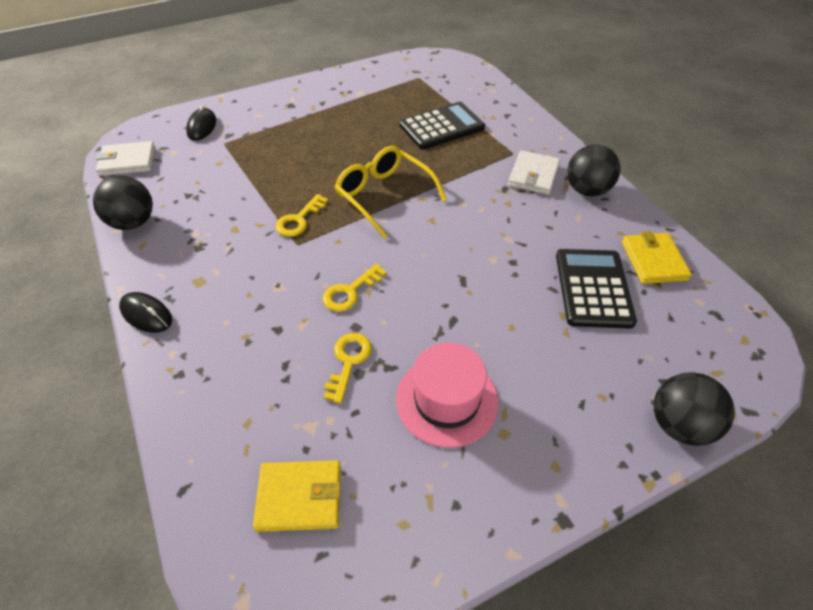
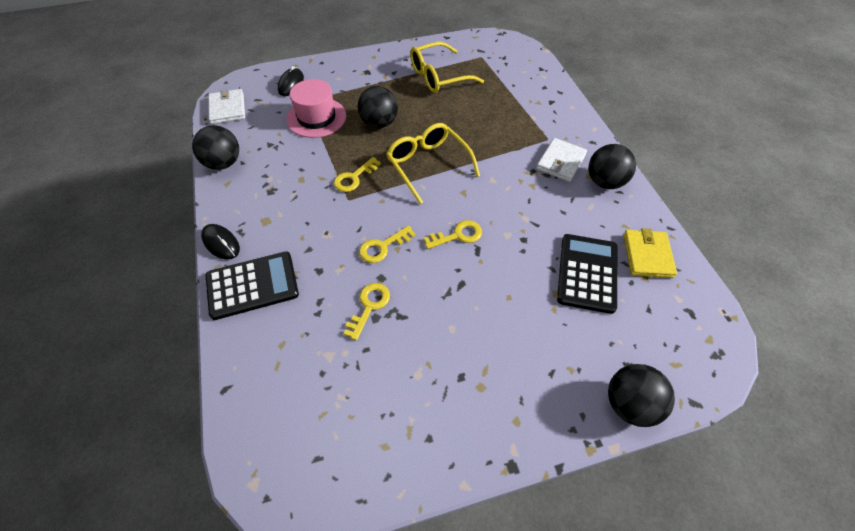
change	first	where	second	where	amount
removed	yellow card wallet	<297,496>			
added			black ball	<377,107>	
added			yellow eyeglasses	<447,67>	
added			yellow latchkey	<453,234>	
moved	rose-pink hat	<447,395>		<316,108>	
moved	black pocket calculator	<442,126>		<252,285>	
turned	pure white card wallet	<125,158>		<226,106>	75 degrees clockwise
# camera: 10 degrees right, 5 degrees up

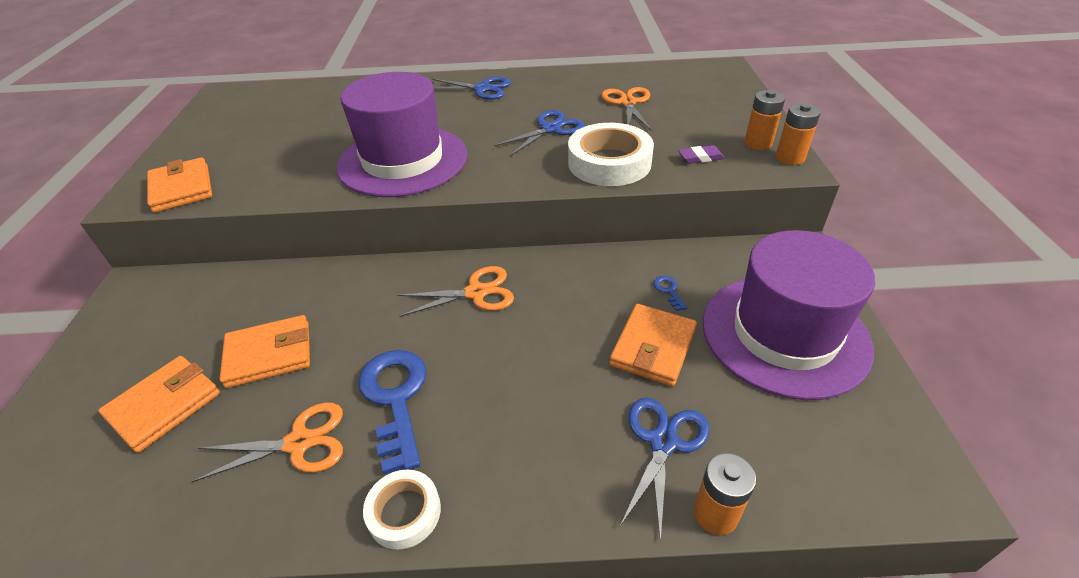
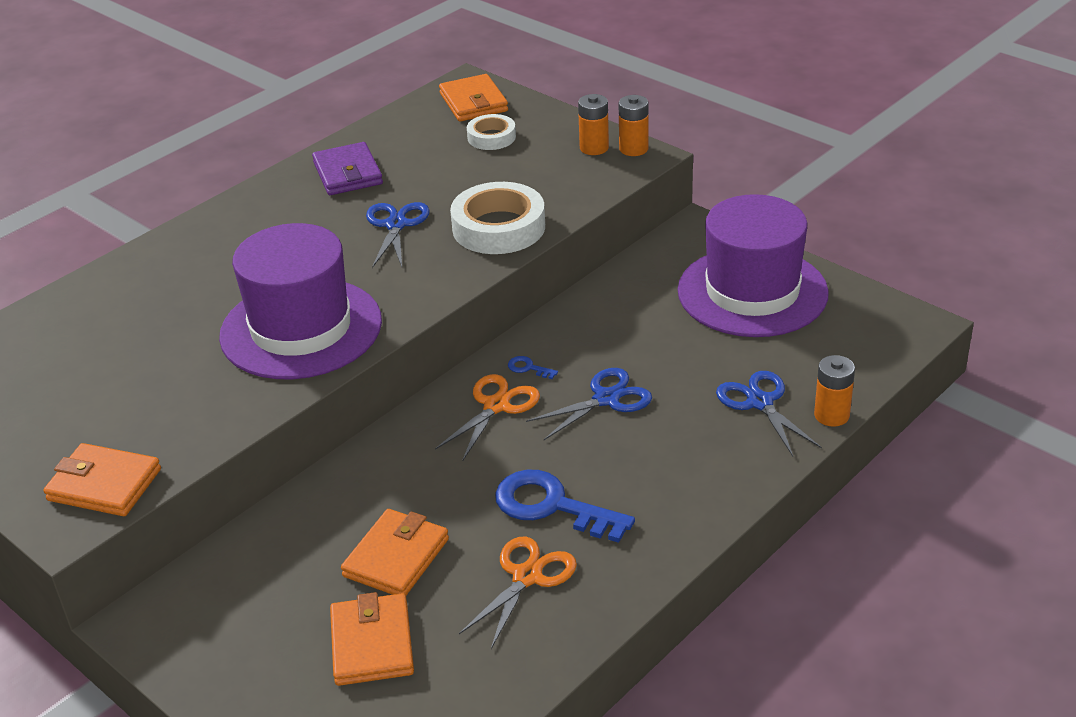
change	first	where	second	where	amount
removed	orange scissors	<626,108>			
removed	purple pencil eraser	<701,154>			
added			purple card wallet	<347,168>	
moved	pure white sticky tape	<402,509>		<491,132>	
moved	blue scissors	<471,88>		<589,404>	
moved	orange card wallet	<653,345>		<473,98>	
moved	blue latchkey	<670,293>		<533,367>	
# camera: 45 degrees left, 5 degrees down

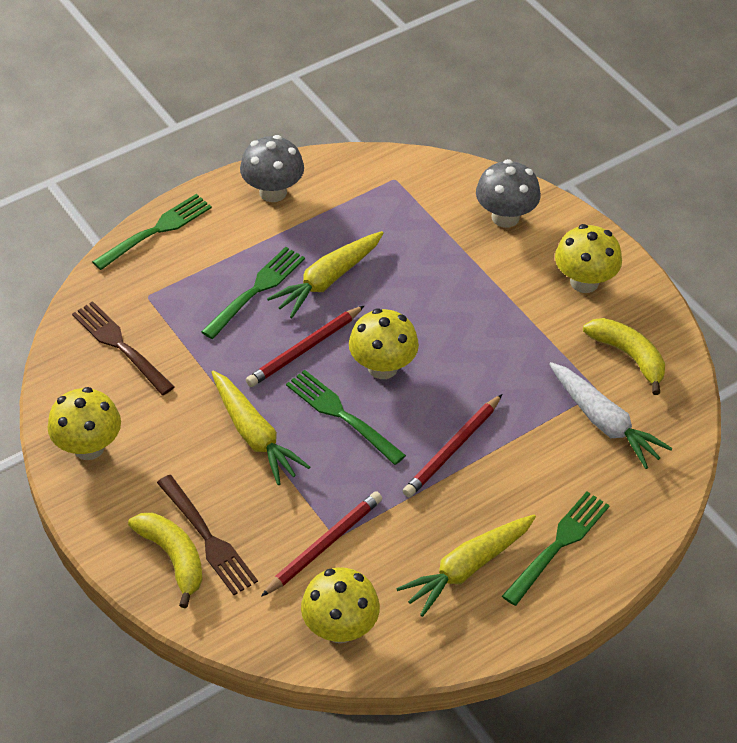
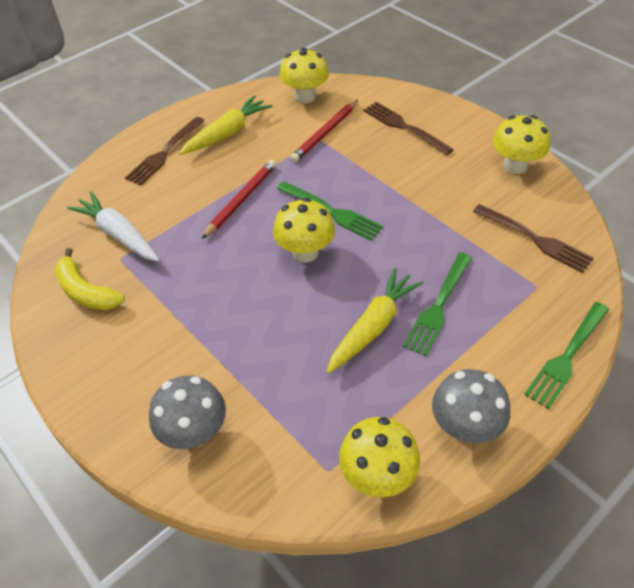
change	first	where	second	where	amount
removed	yellow banana	<165,560>			
removed	yellow toy carrot	<260,427>			
removed	crimson pencil	<305,346>			
moved	yellow mushroom	<588,258>		<379,457>	
recoloured	green table fork	<556,549>	russet table fork	<165,151>	
# camera: 175 degrees right, 0 degrees up

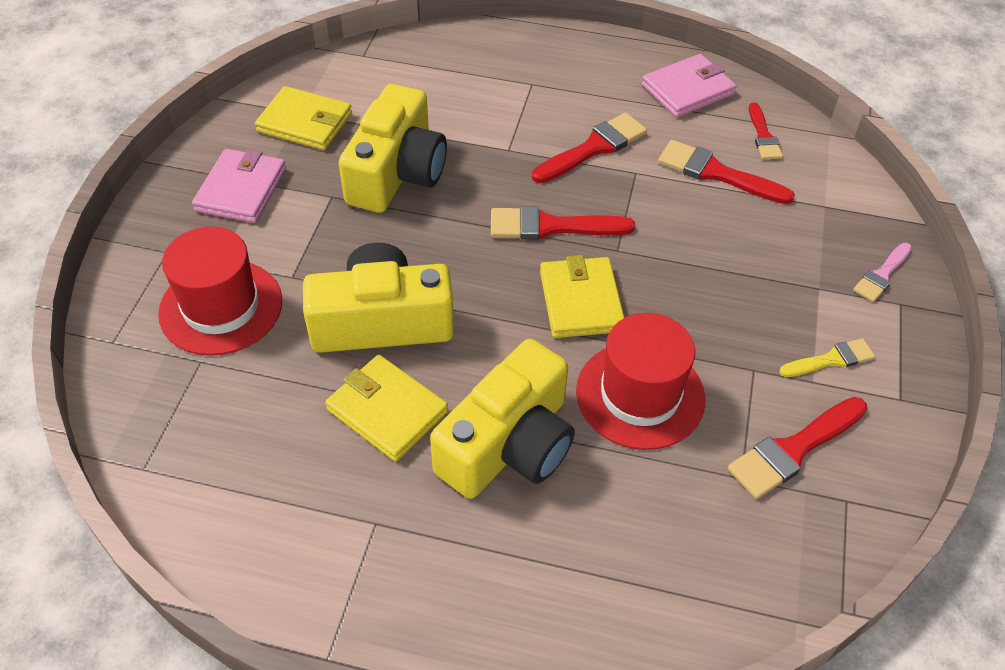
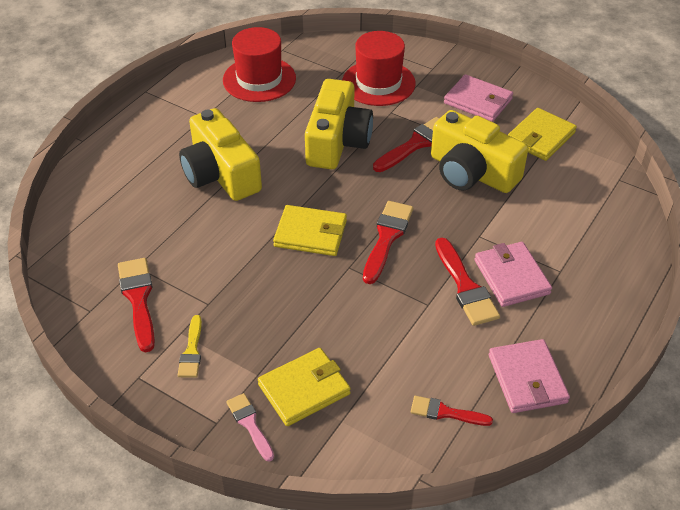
change	first	where	second	where	amount
added			rose-pink card wallet	<513,274>	
moved	yellow card wallet	<386,408>		<304,387>	
moved	crimson hat	<640,381>		<259,64>	
moved	crimson paintbrush	<726,172>		<406,144>	
# camera: 110 degrees right, 5 degrees down

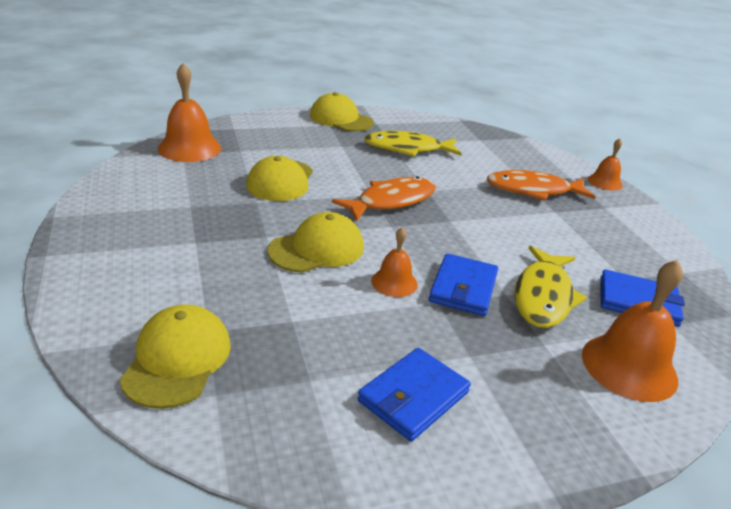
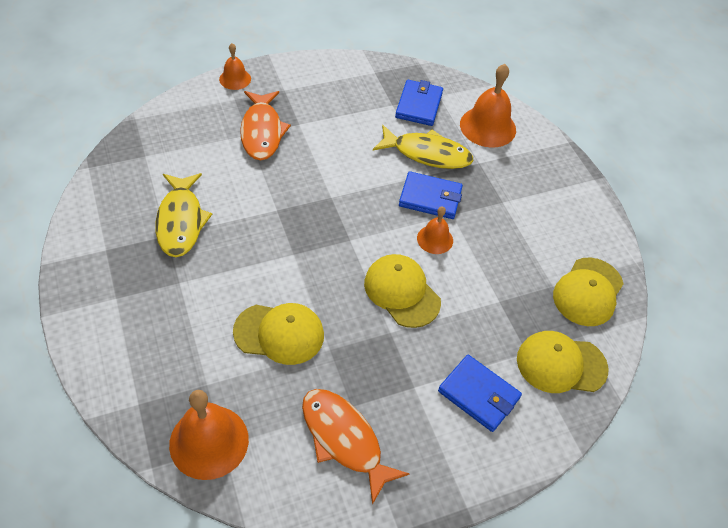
change	first	where	second	where	amount
moved	yellow peaked cap	<342,112>		<588,291>	
moved	orange fish	<384,199>		<356,447>	
moved	blue card wallet	<414,394>		<480,393>	
# camera: 95 degrees left, 20 degrees up

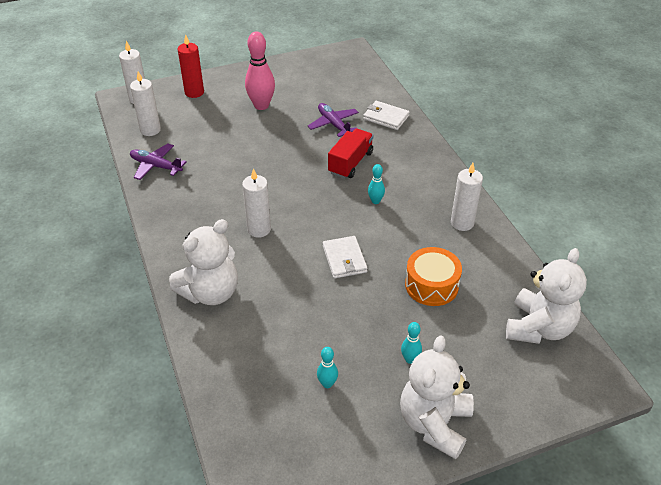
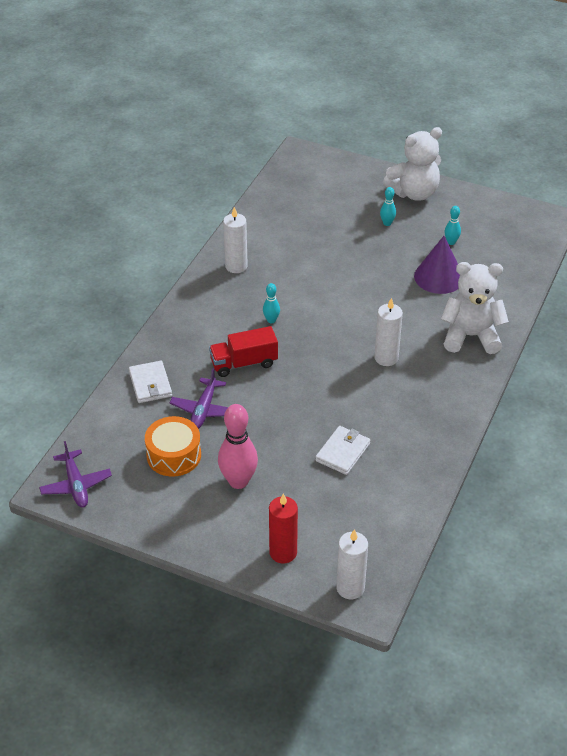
change	first	where	second	where	amount
removed	pure white wax candle	<145,103>			
removed	pure white teddy bear	<546,296>			
added			purple cone shape	<437,265>	
moved	purple plane	<158,161>		<75,474>	
moved	pure white card wallet	<345,257>		<342,450>	
moved	orange snare drum	<433,276>		<173,446>	
# camera: 135 degrees left, 0 degrees up

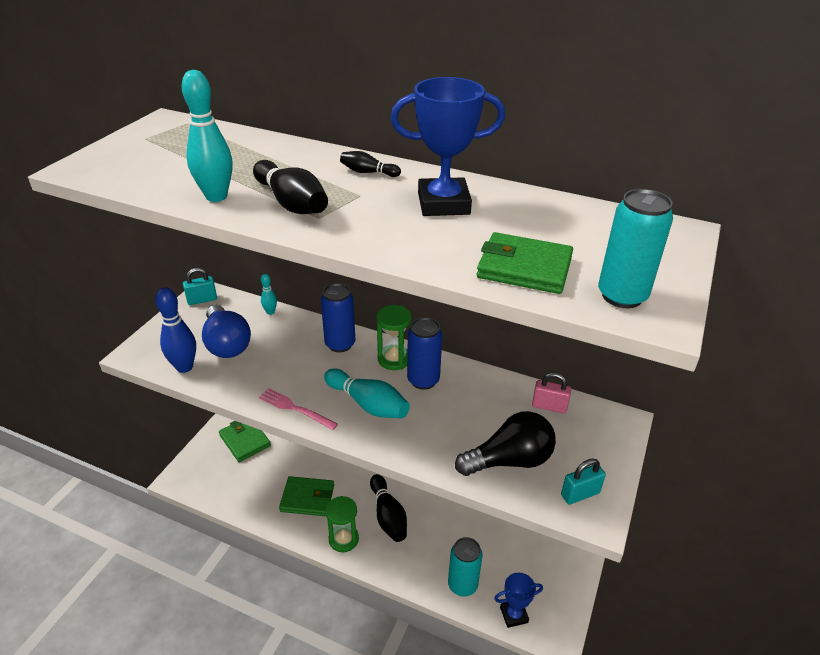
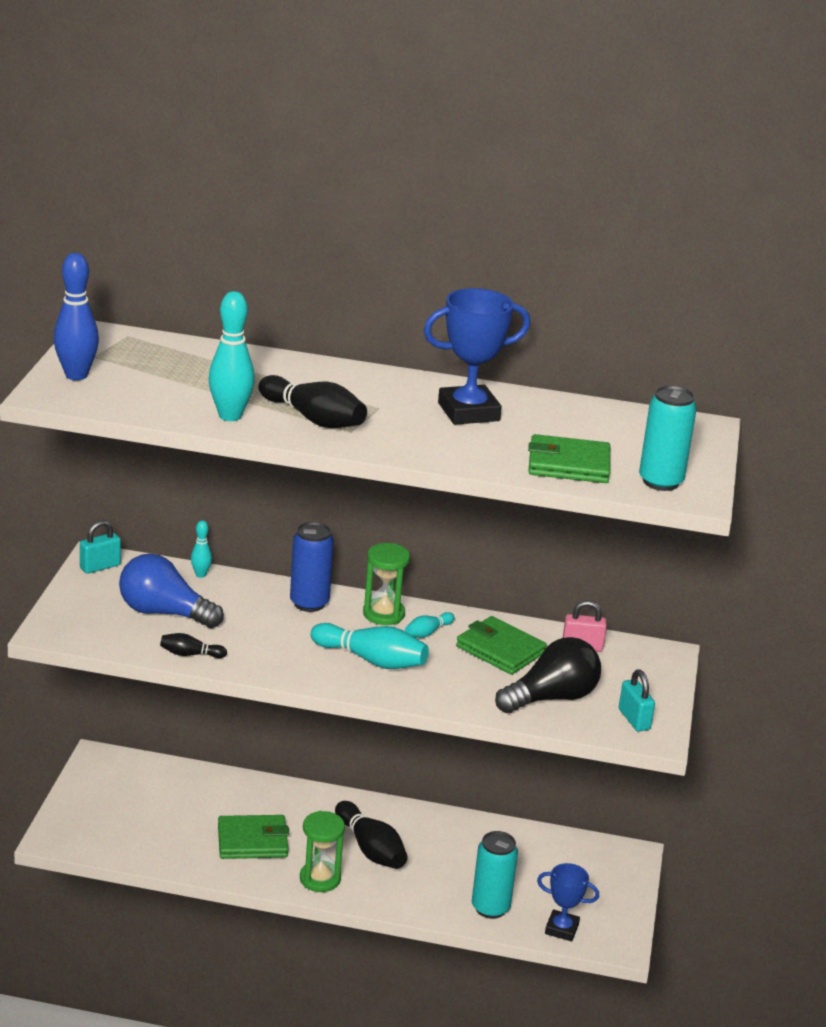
change	first	where	second	where	amount
removed	rose-pink table fork	<298,409>			
moved	blue skittle	<175,330>		<76,316>	
moved	green card wallet	<245,441>		<501,645>	
moved	black skittle	<370,164>		<193,645>	
replaced	blue can	<424,353>	turquoise skittle	<430,625>	
turned	blue bulb	<226,331>		<171,591>	150 degrees clockwise
turned	blue prize cup	<518,600>		<568,902>	45 degrees clockwise
turned	turquoise padlock	<583,481>		<637,701>	75 degrees counterclockwise
# camera: 15 degrees left, 10 degrees down

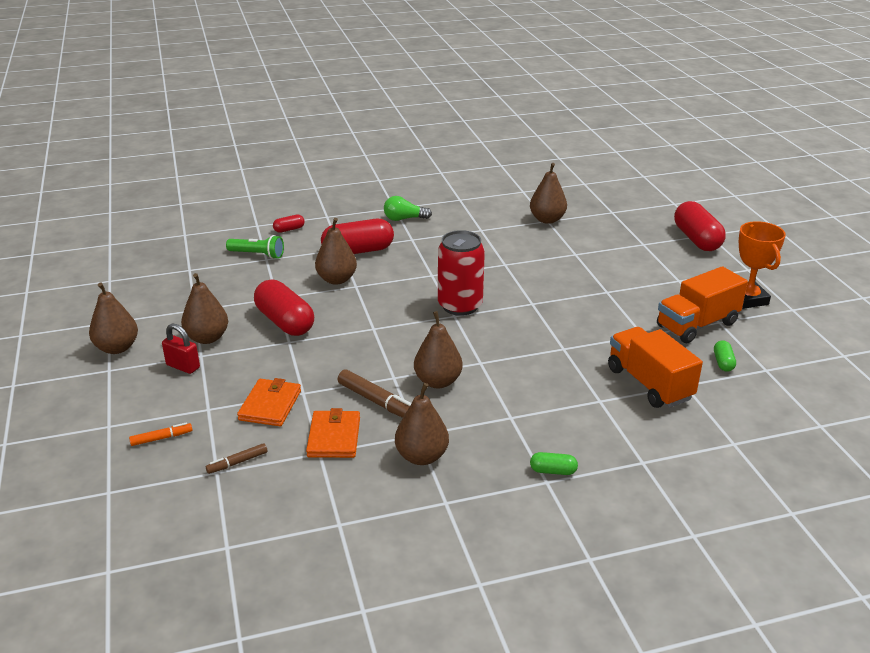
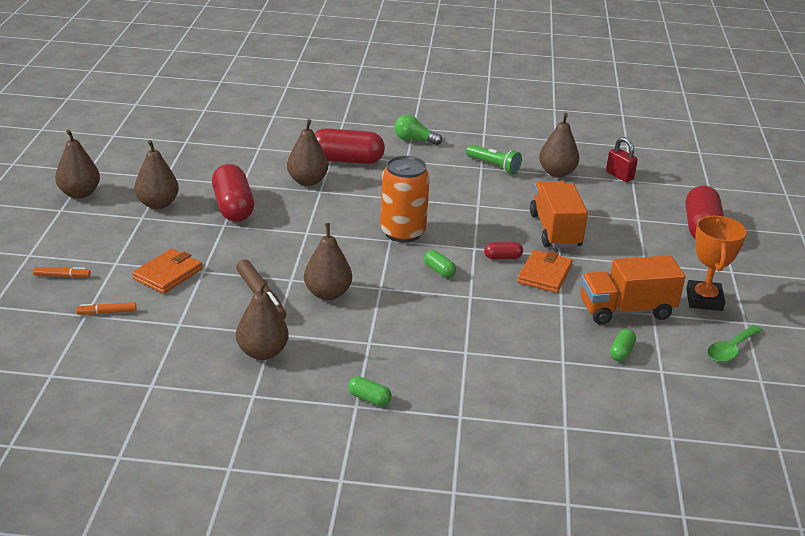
change	first	where	second	where	amount
added			green capsule	<440,264>	
added			green spoon	<735,343>	
moved	crimson padlock	<181,348>		<622,159>	
moved	green flashlight	<255,247>		<494,159>	
moved	crimson capsule	<289,224>		<503,250>	
moved	orange card wallet	<333,433>		<545,271>	
moved	orange toy truck	<655,367>		<559,214>	
recoloured	russet marker	<236,458>	orange marker	<106,308>	
recoloured	crimson can	<461,273>	orange can	<405,199>	
# camera: 20 degrees right, 0 degrees up

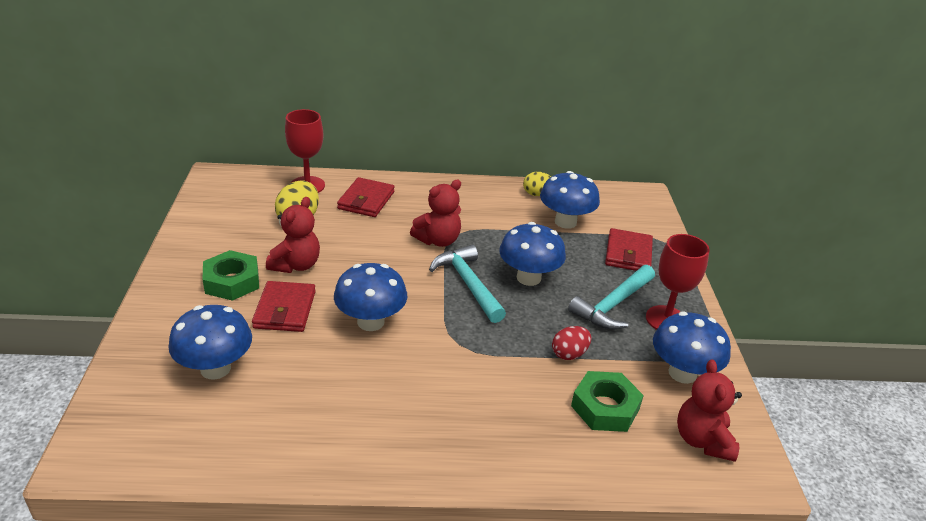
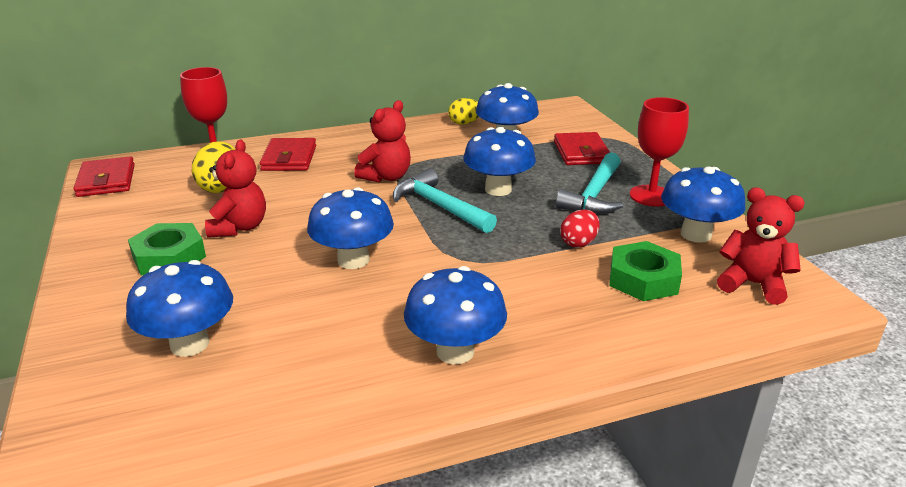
change	first	where	second	where	amount
added			blue mushroom	<455,315>	
moved	crimson card wallet	<284,306>		<104,176>	
turned	crimson teddy bear	<709,411>		<761,246>	135 degrees clockwise
# camera: 15 degrees left, 5 degrees down

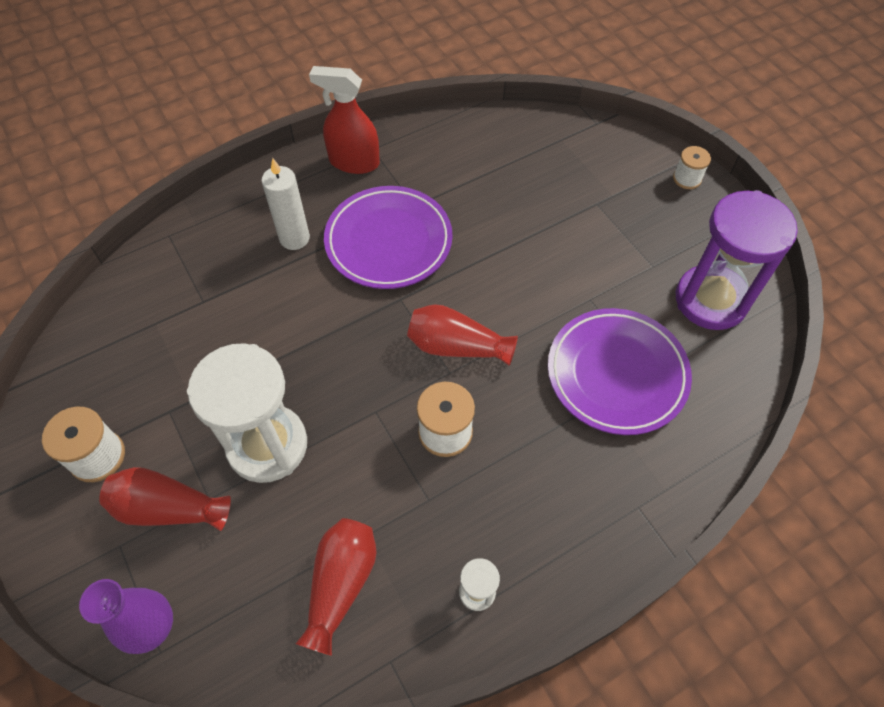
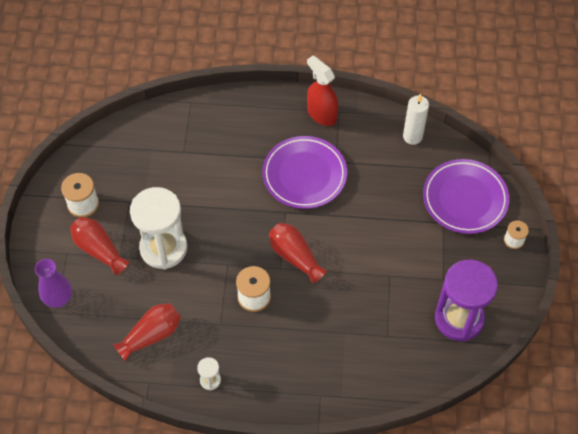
change	first	where	second	where	amount
moved	pure white wax candle	<285,204>		<416,119>	
moved	purple flat dish	<620,371>		<466,196>	
# camera: 35 degrees right, 0 degrees up

